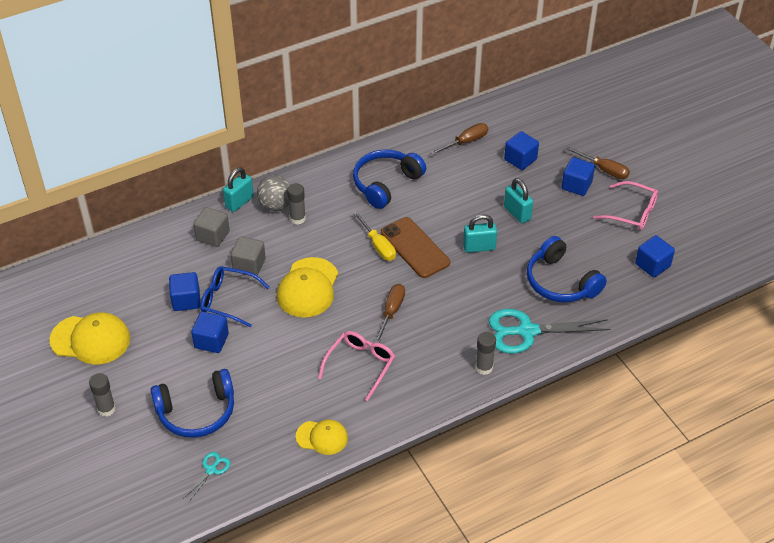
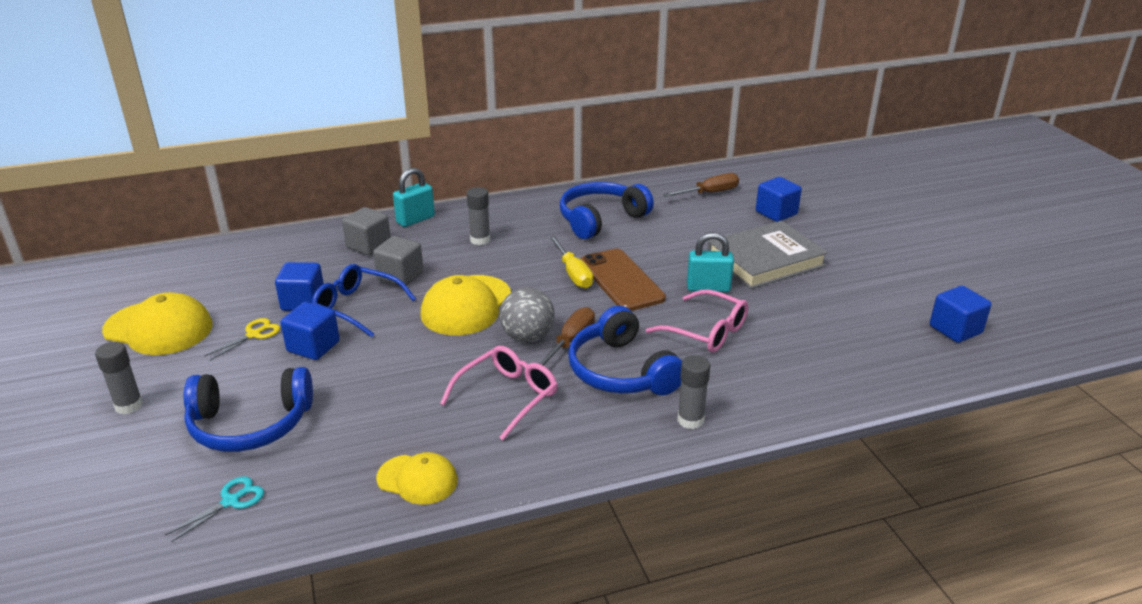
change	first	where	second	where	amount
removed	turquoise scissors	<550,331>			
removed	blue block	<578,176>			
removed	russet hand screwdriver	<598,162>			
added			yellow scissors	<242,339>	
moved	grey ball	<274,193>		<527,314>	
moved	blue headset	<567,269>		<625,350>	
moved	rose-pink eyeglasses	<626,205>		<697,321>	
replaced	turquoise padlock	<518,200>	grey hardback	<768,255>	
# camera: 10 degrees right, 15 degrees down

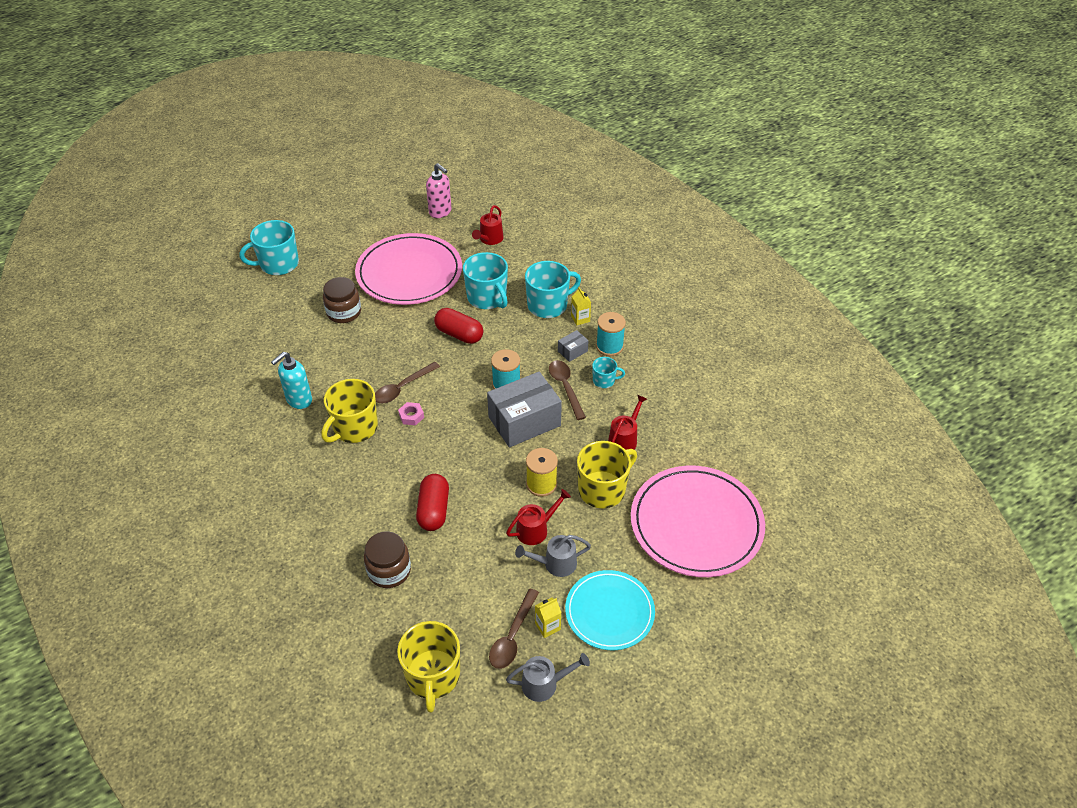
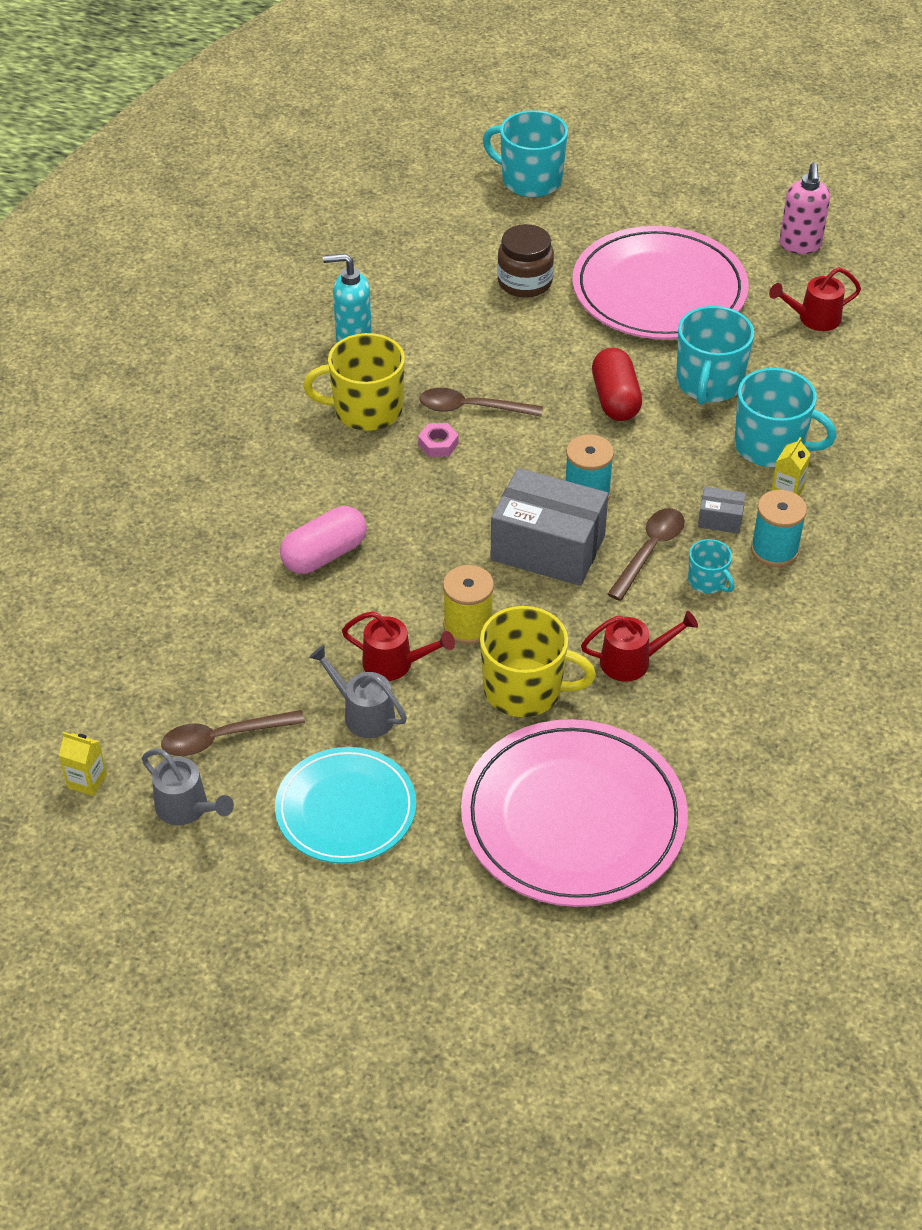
change	first	where	second	where	amount
removed	russet preserve jar	<387,559>			
removed	yellow coffee mug	<428,667>			
moved	yellow carton	<548,617>		<83,764>	
recoloured	crimson capsule	<432,502>	rose-pink capsule	<323,540>	
# camera: 50 degrees right, 0 degrees up

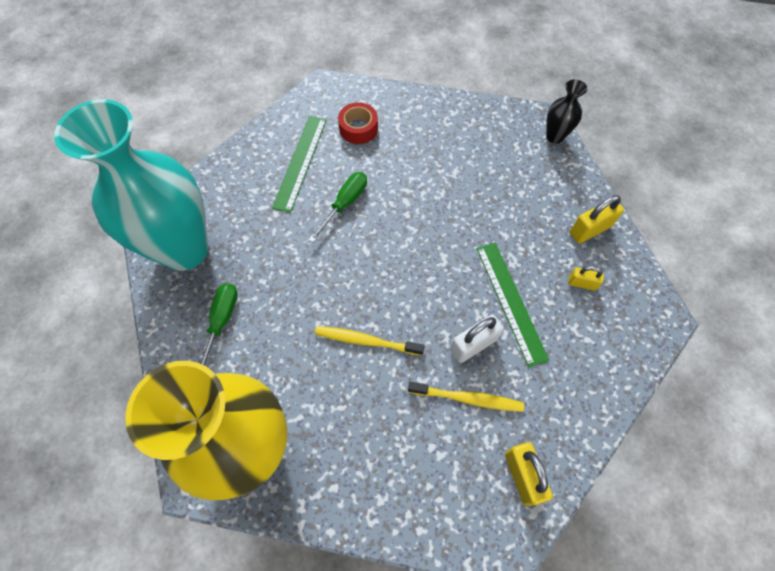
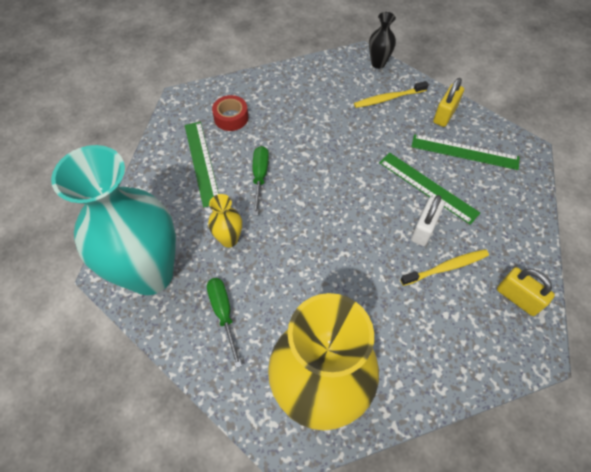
change	first	where	second	where	amount
added			yellow vase	<225,221>	
moved	yellow tooth brush	<370,341>		<391,94>	
replaced	yellow padlock	<586,278>	green measuring stick	<465,152>	
# camera: 30 degrees left, 5 degrees down

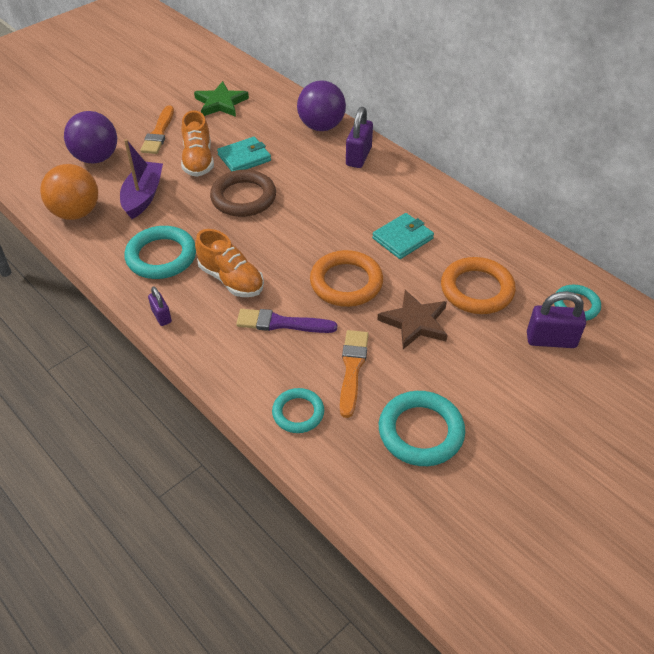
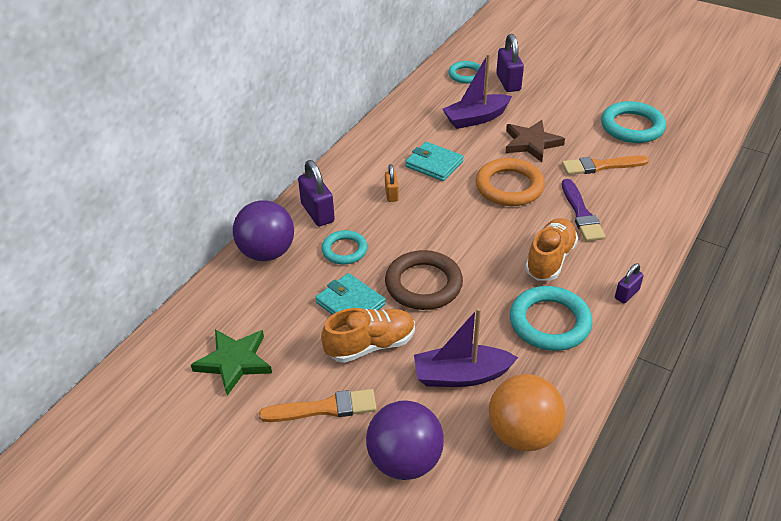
change	first	where	second	where	amount
added			orange padlock	<392,183>	
moved	turquoise torus	<298,410>		<345,247>	
replaced	orange torus	<478,285>	purple sailboat	<477,91>	
turned	purple padlock	<359,137>		<316,193>	60 degrees clockwise
# camera: 105 degrees left, 5 degrees down

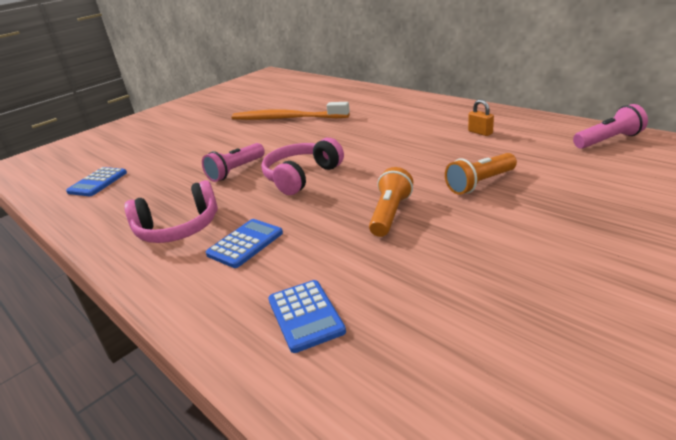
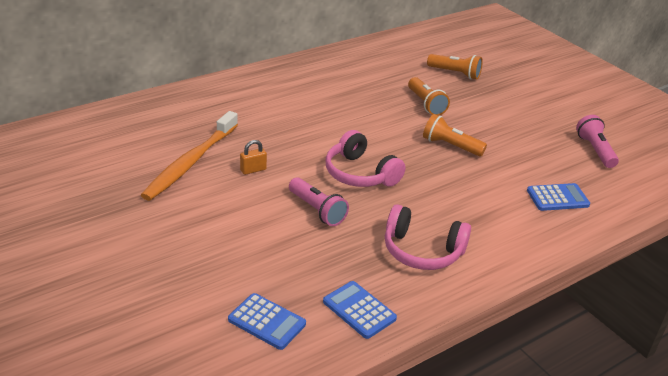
change	first	where	second	where	amount
added			orange flashlight	<455,66>	
moved	blue pocket calculator	<244,243>		<360,310>	
moved	orange padlock	<481,118>		<253,157>	
moved	rose-pink flashlight	<610,126>		<597,141>	
turned	rose-pink headset	<171,211>		<428,237>	120 degrees clockwise
# camera: 85 degrees left, 5 degrees up

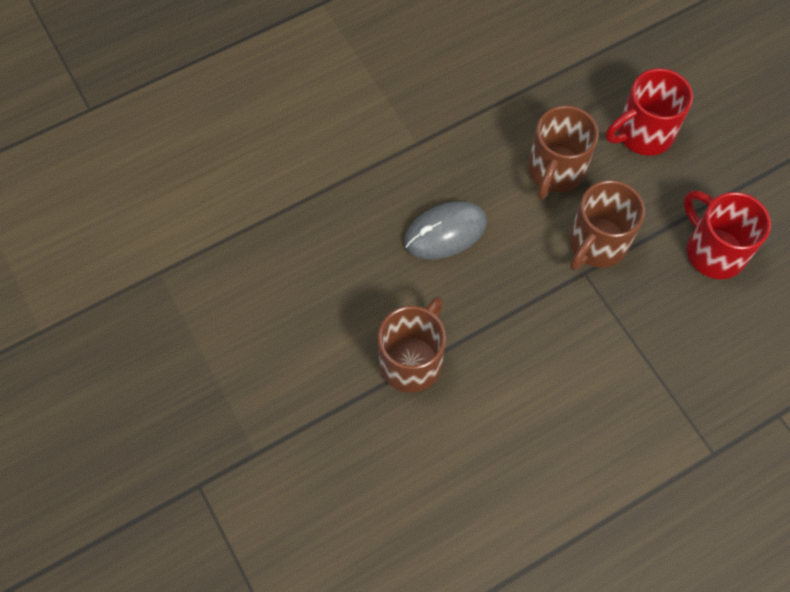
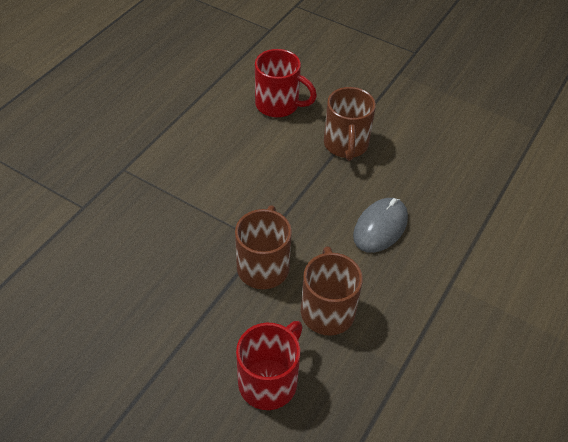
change	first	where	second	where	amount
moved	crimson coffee mug	<727,235>		<286,83>	
# camera: 150 degrees right, 15 degrees down

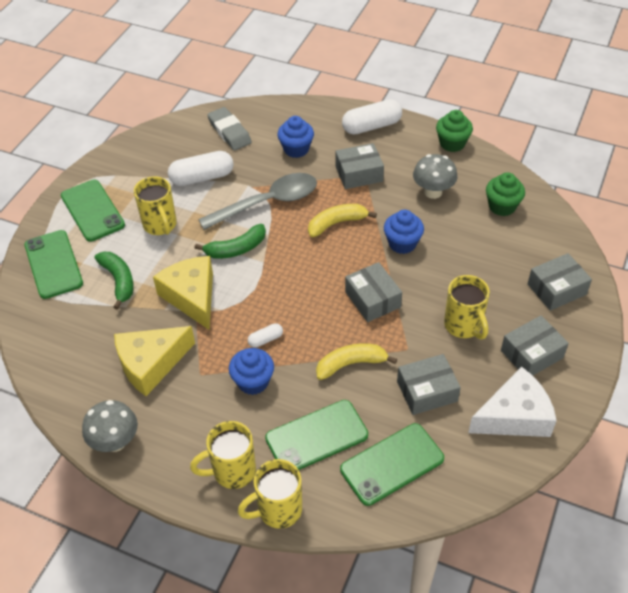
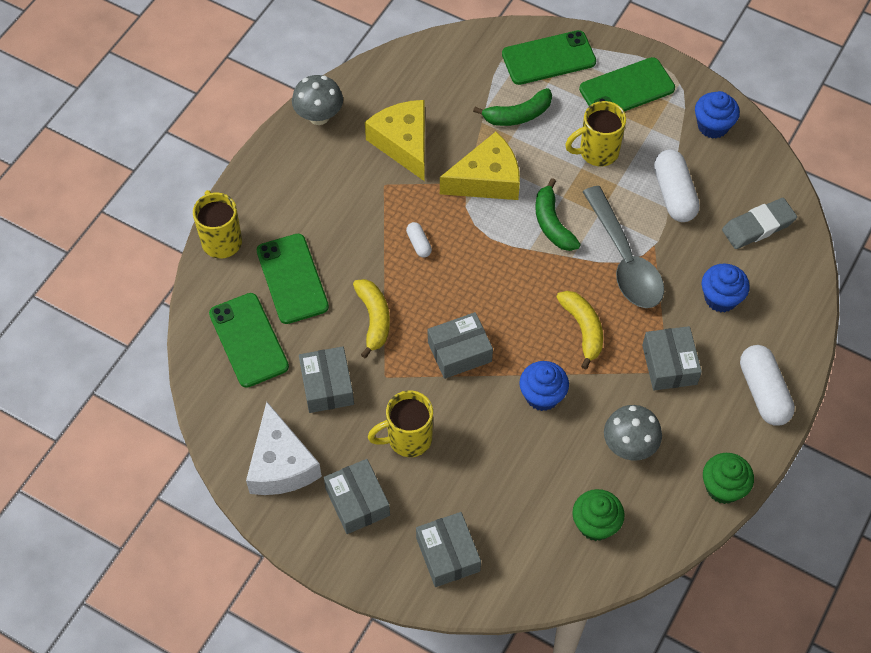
change	first	where	second	where	amount
removed	yellow coffee mug	<223,455>			
moved	blue muffin	<251,371>		<717,115>	
# camera: 95 degrees right, 10 degrees up

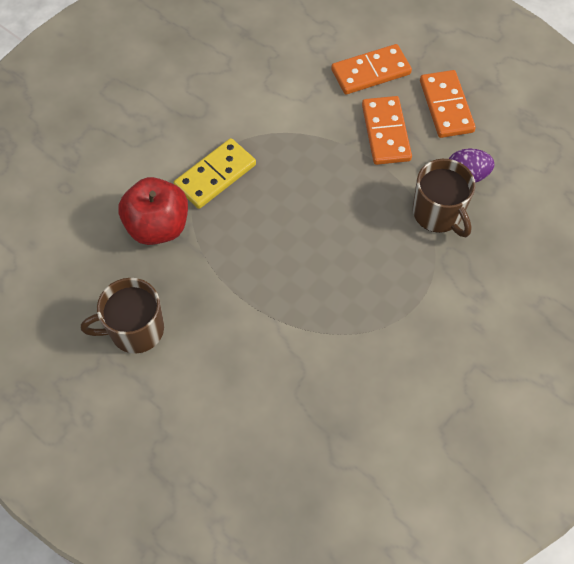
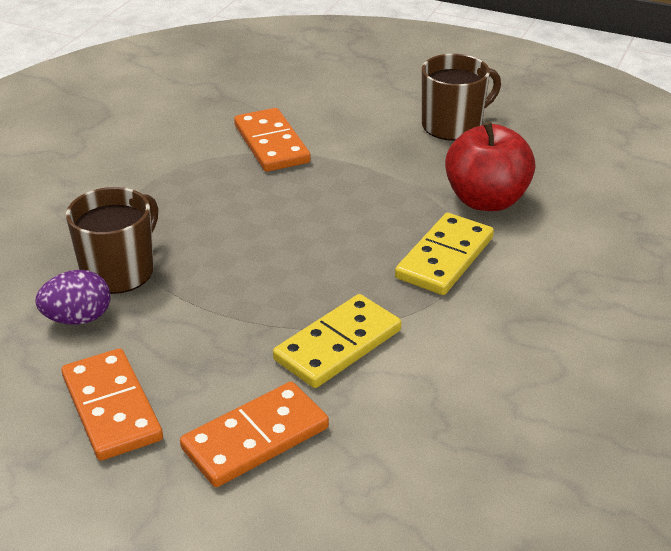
change	first	where	second	where	amount
added			yellow domino	<337,341>	
moved	orange domino	<387,130>		<272,140>	
turned	russet coffee mug	<444,198>		<112,240>	75 degrees clockwise
# camera: 165 degrees right, 25 degrees down

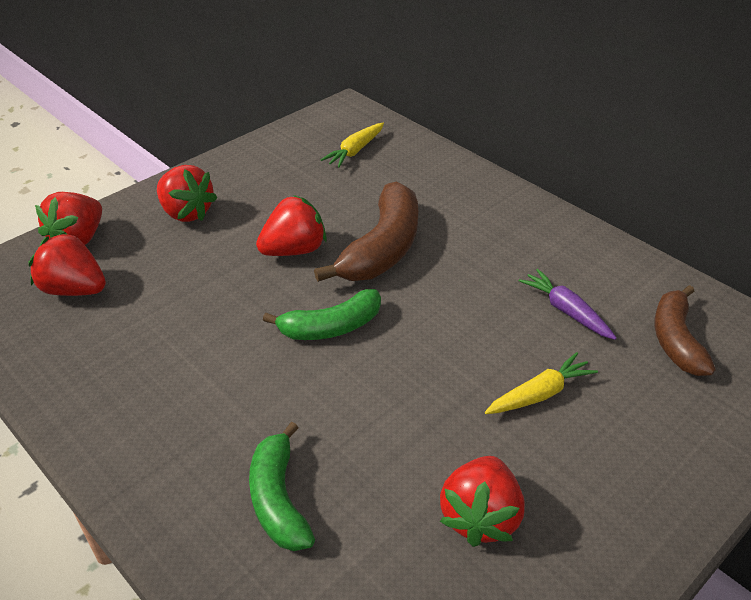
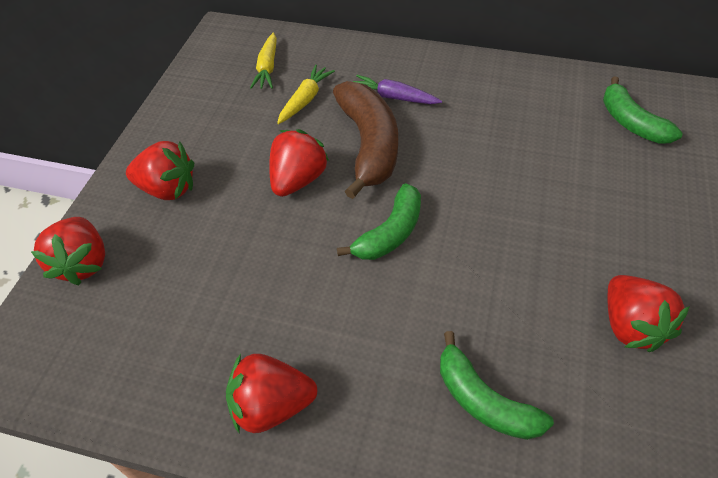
change	first	where	second	where	amount
moved	crimson berry	<67,264>		<271,393>	
moved	yellow toy carrot	<541,383>		<306,94>	
moved	purple toy carrot	<568,304>		<397,89>	
recoloured	russet banana	<685,330>	green banana	<643,110>	
# camera: 30 degrees left, 10 degrees up

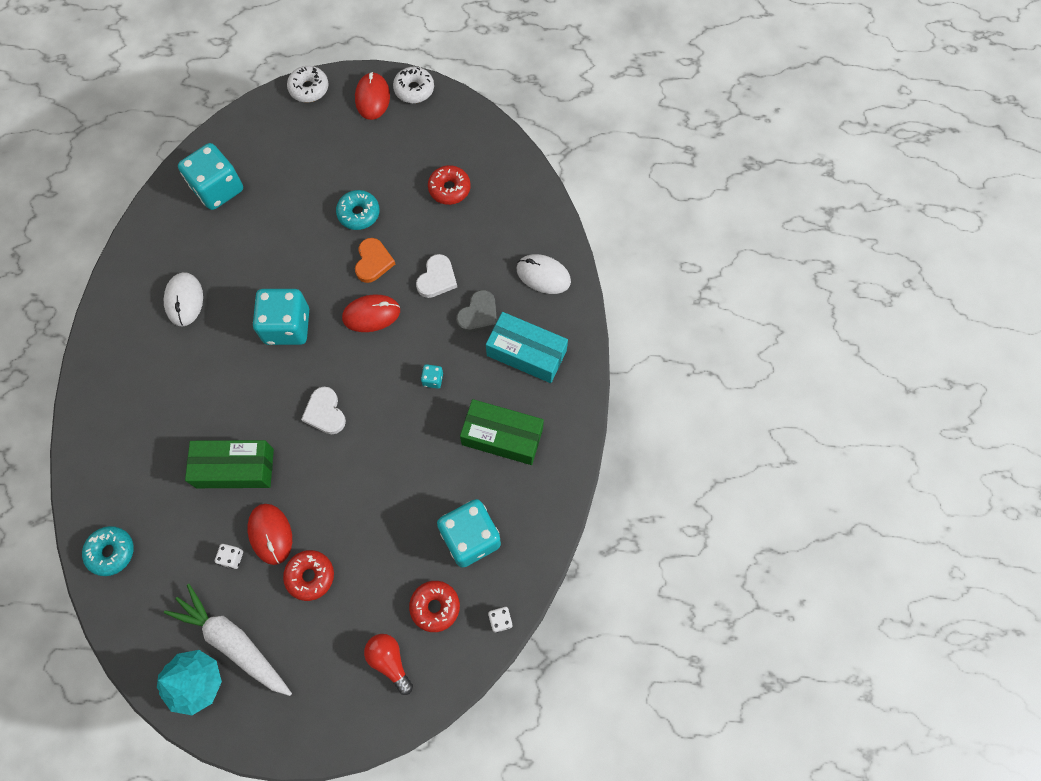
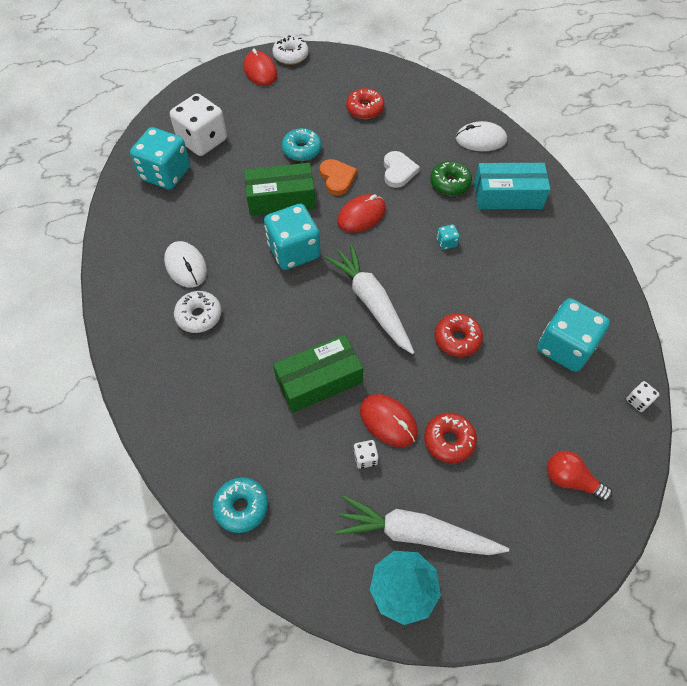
change	first	where	second	where	amount
added			pure white game die	<198,125>	
moved	pure white donut	<308,84>		<198,312>	
moved	crimson donut	<434,606>		<459,335>	
moved	green parcel	<502,432>		<280,189>	
replaced	pure white heart shape	<323,410>	pure white toy carrot	<370,299>	
replaced	grey heart shape	<476,311>	green donut	<451,178>	
# camera: 25 degrees left, 10 degrees down

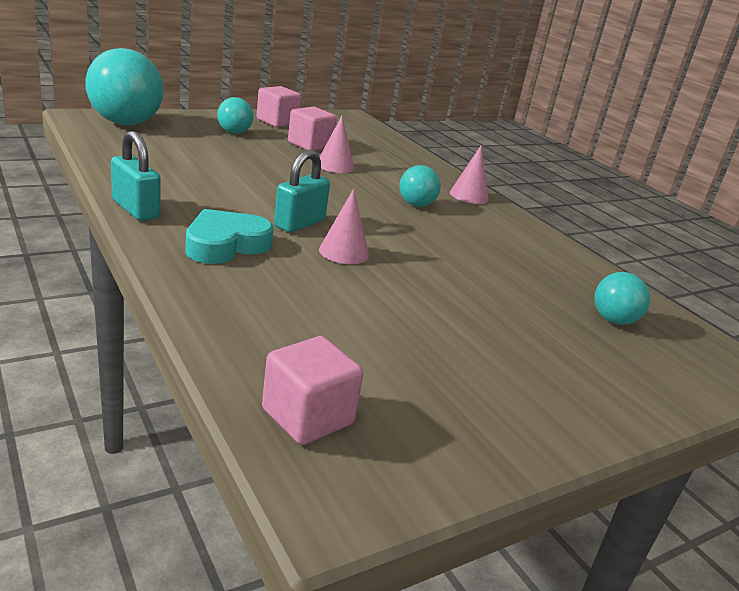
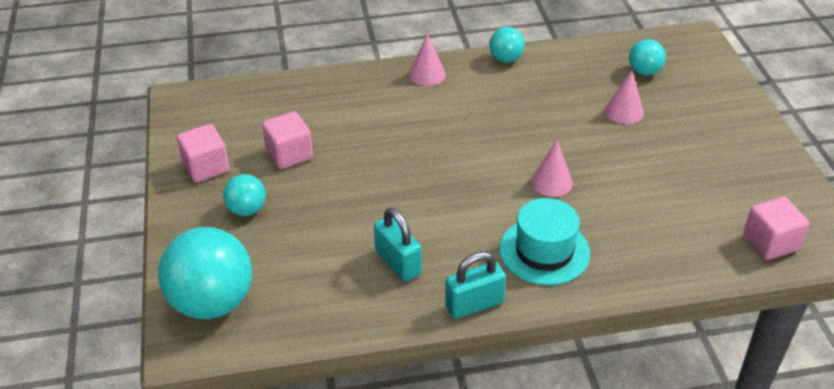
change	first	where	second	where	amount
moved	turquoise padlock	<302,191>		<398,245>	
moved	rose-pink cone shape	<337,144>		<624,97>	
moved	turquoise ball	<420,186>		<507,44>	
replaced	turquoise heart shape	<229,236>	turquoise hat	<544,241>	
# camera: 65 degrees left, 15 degrees up

